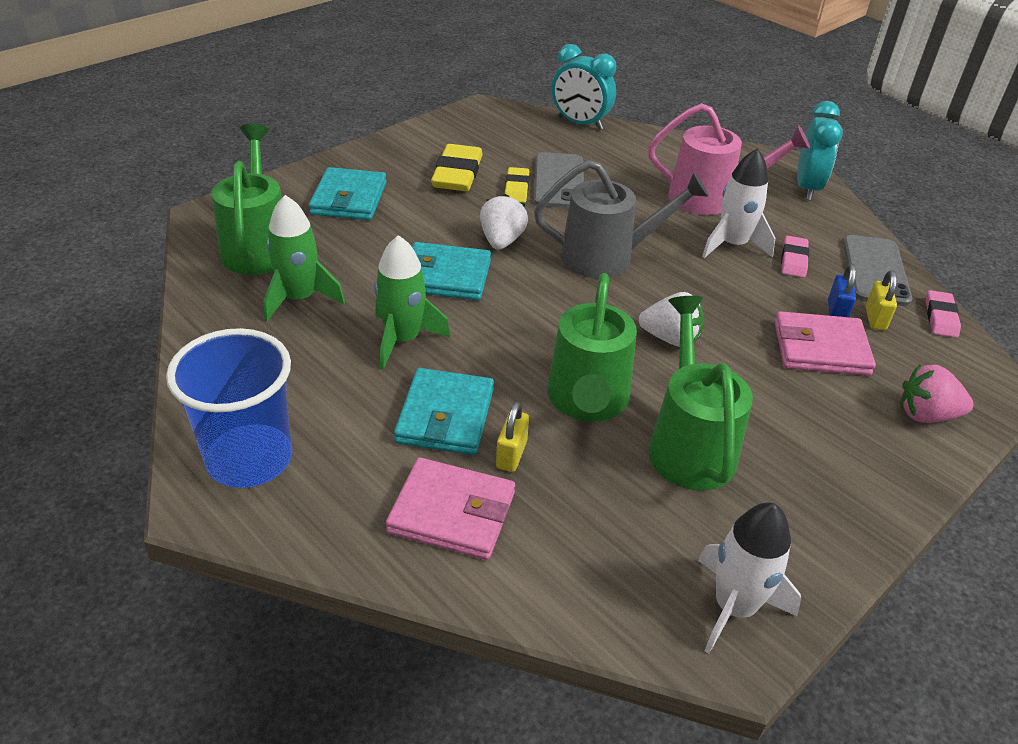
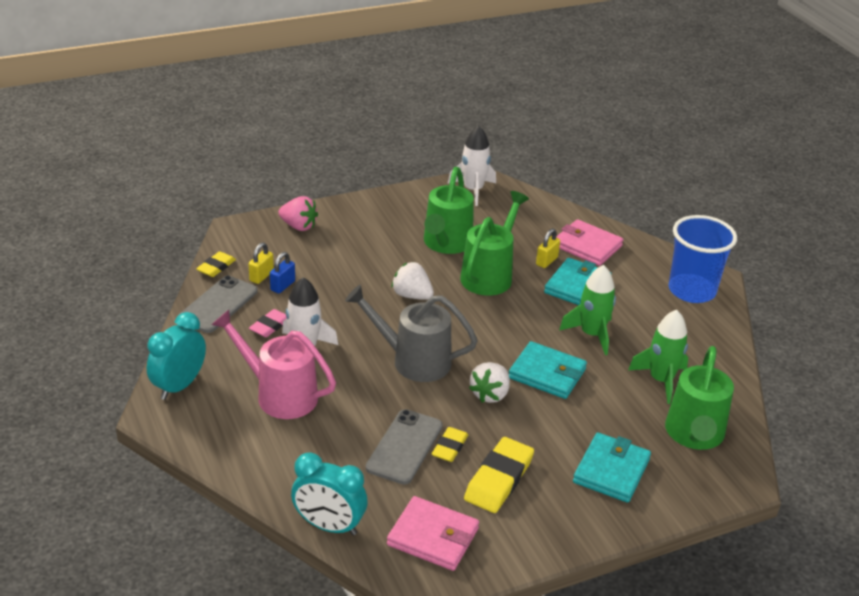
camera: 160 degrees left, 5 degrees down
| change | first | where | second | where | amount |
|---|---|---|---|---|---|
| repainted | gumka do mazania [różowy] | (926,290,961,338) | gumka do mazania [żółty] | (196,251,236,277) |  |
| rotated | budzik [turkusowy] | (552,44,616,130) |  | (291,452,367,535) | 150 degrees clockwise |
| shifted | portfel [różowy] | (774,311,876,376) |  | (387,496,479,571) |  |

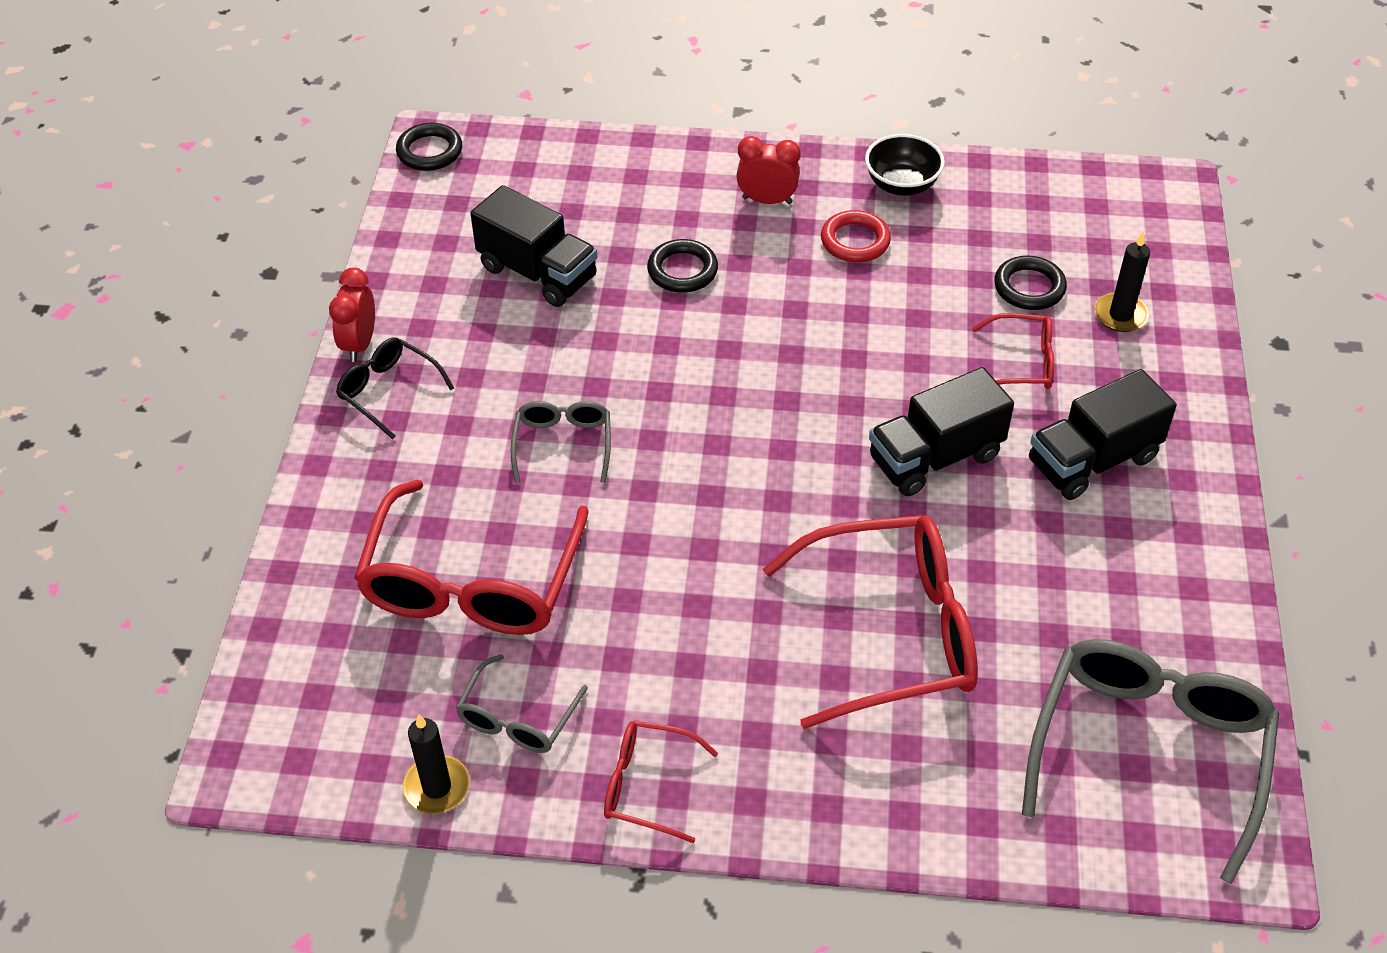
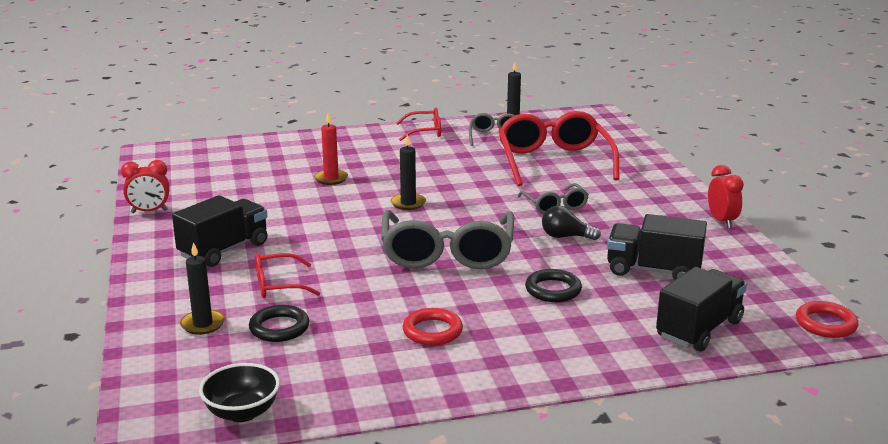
camera: 160 degrees right, 25 degrees down
| change | first | where | second | where | amount |
|---|---|---|---|---|---|
| shifted | budzik [czerwony] | (736,136,801,204) |  | (121,160,170,213) |  |
| shifted | miska [czarny] | (865,134,945,196) |  | (199,363,280,422) |  |
| swapped | okulary [czerwony] | (763,515,978,729) | świeca [czerwony] | (314,113,348,185) |  |
| shifted | okulary [szary] | (1022,639,1279,884) |  | (381,210,514,269) |  |
| new |  |  | świeca [czarny] | (391,134,426,210) |  |
| new |  |  | żarówka [czarny] | (542,206,601,240) |  |
| shifted | ciężarówka [czarny] | (869,367,1014,496) |  | (656,267,747,352) |  |
| repainted | pierścień [czarny] | (396,123,462,171) | pierścień [czerwony] | (796,301,858,338) |  |
| gone | okulary [czarny] | (336,337,454,439) |  |  |  |

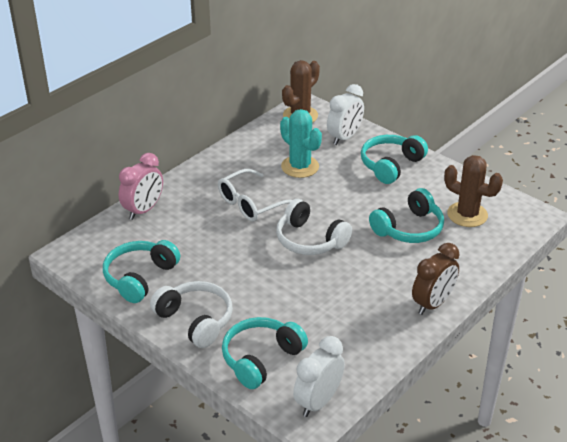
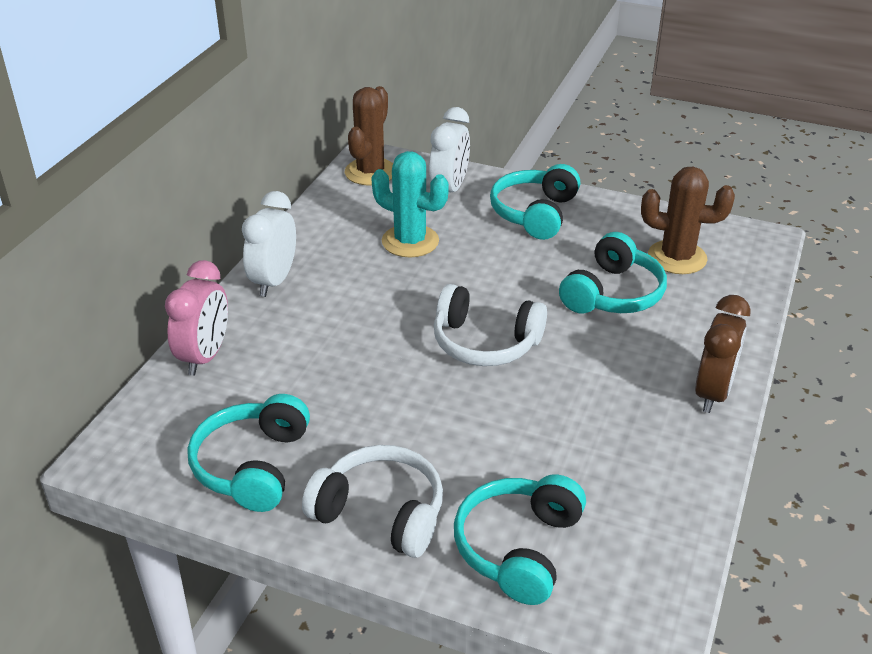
camera: 20 degrees left, 0 degrees up
| change | first | where | second | where | amount |
|---|---|---|---|---|---|
| shifted | budzik [biały] | (293,336,345,417) |  | (242,191,296,297) |  |
| gone | okulary [biały] | (218,169,292,222) |  |  |  |

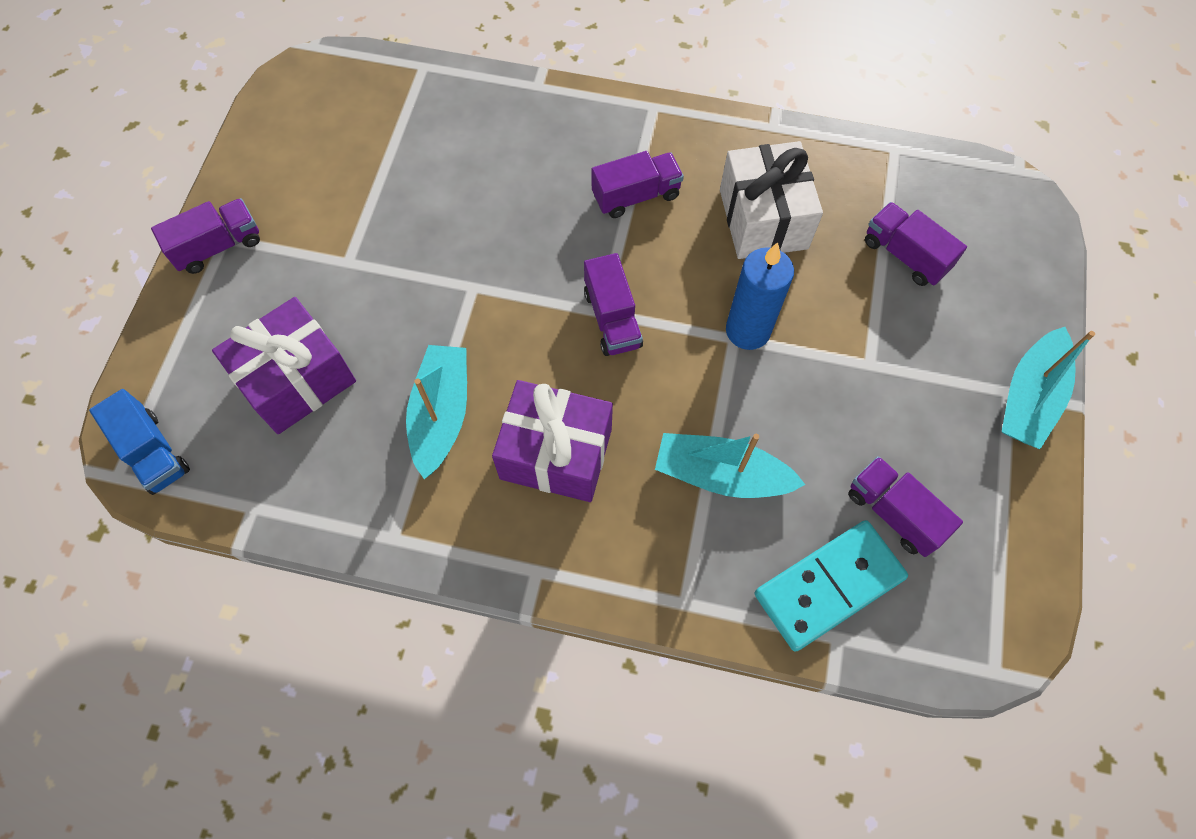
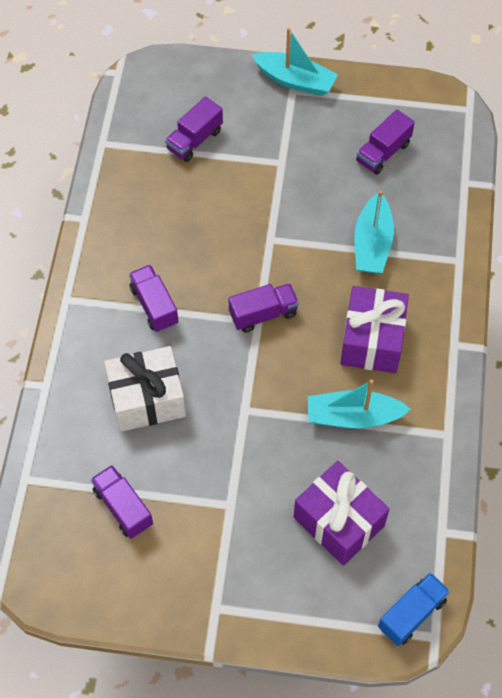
camera: 95 degrees left, 5 degrees down
| change | first | where | second | where | amount |
|---|---|---|---|---|---|
| shifted | ciężarówka [fioletowy] | (151,198,260,274) |  | (91,465,153,539) |  |
| shifted | prezent [biały] | (720,141,823,259) |  | (104,346,186,432) |  |
| gone | świeca [niebieski] | (726,242,794,350) |  |  |  |
| gone | kostka domina [turkusowy] | (755,520,908,652) |  |  |  |

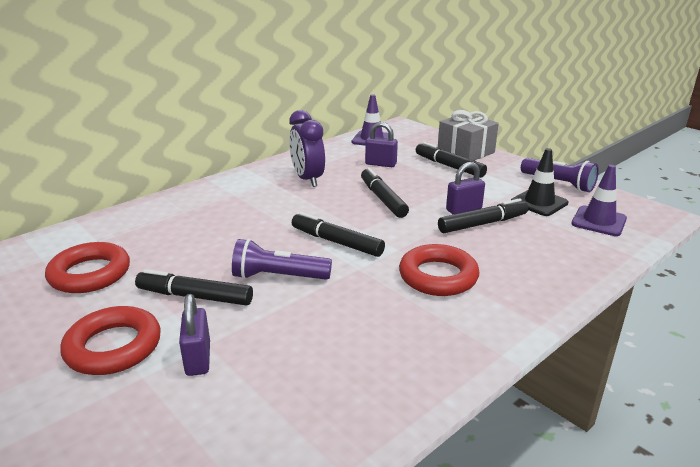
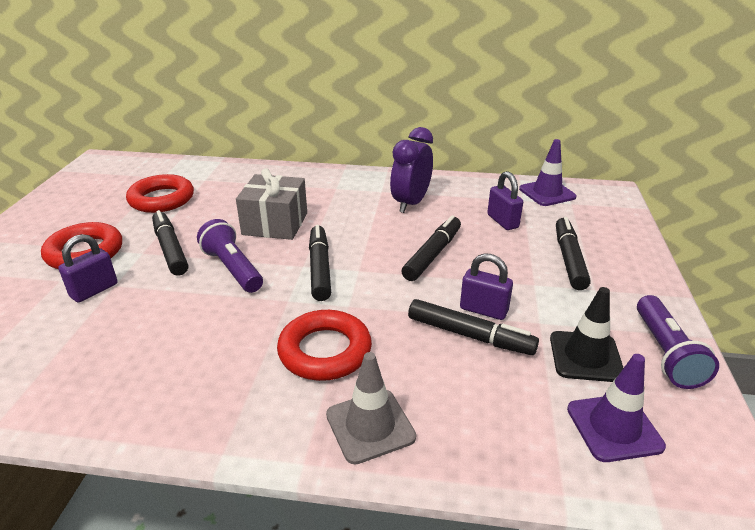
camera: 50 degrees right, 5 degrees up
| change | first | where | second | where | amount |
|---|---|---|---|---|---|
| shifted | prezent [szary] | (438,110,499,161) |  | (236,168,307,240) |  |
| new |  |  | pachołek [szary] | (326,352,416,464) |  |

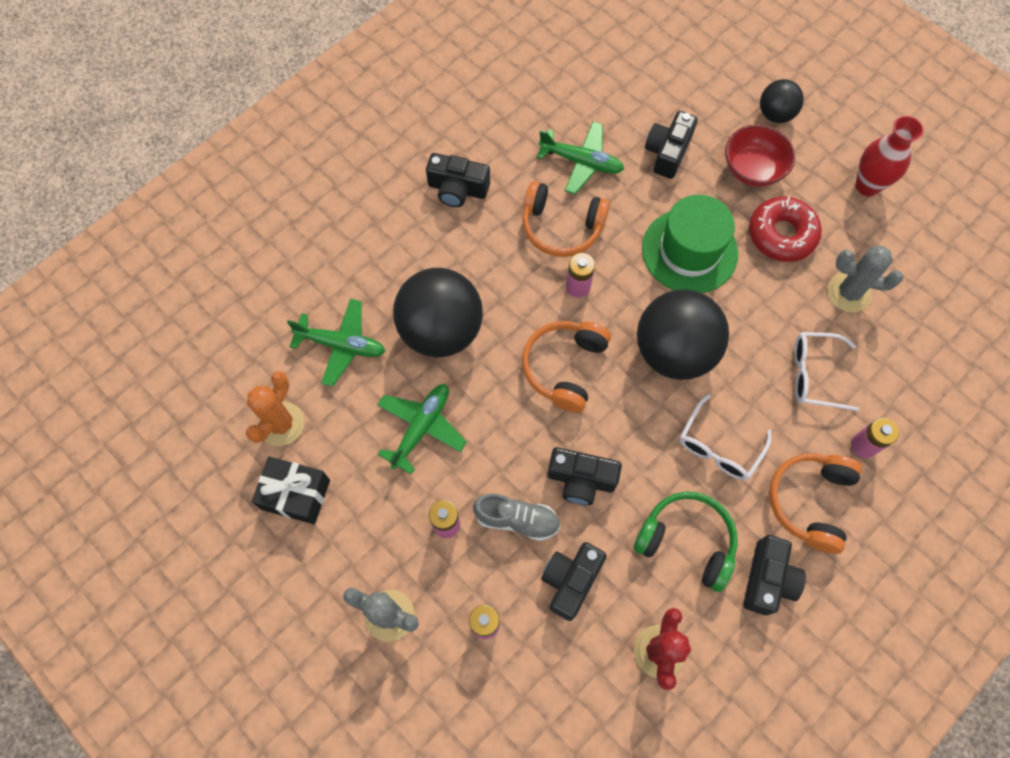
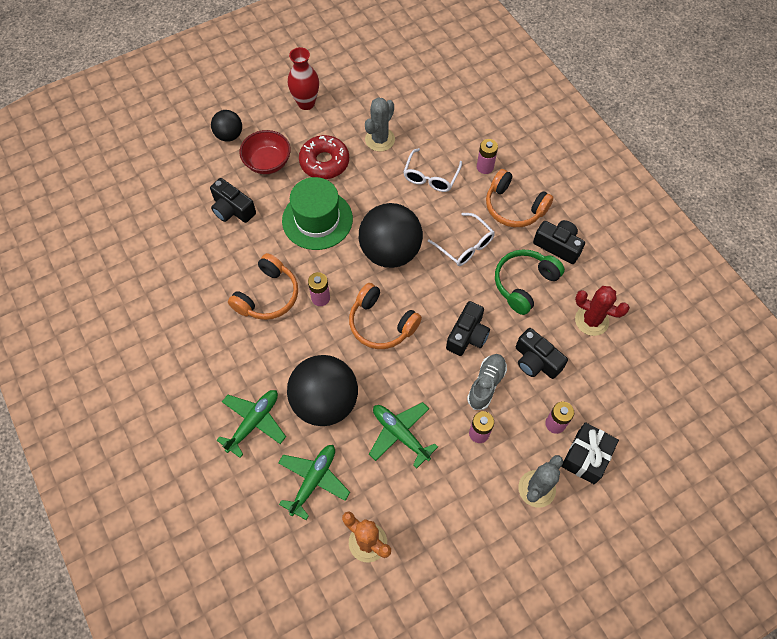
camera: 75 degrees left, 5 degrees down
| change | first | where | second | where | amount |
|---|---|---|---|---|---|
| shifted | samolot [zielony] | (537,122,624,194) |  | (216,390,286,458) |  |
| shifted | prezent [czarny] | (252,457,330,524) |  | (561,422,619,485) |  |
| gone | aparat fotograficzny [czarny] | (426,153,490,207) |  |  |  |

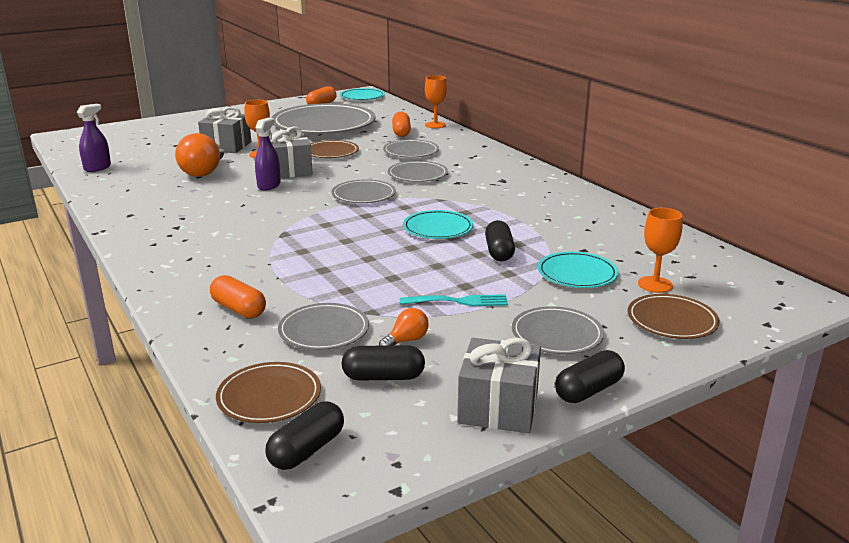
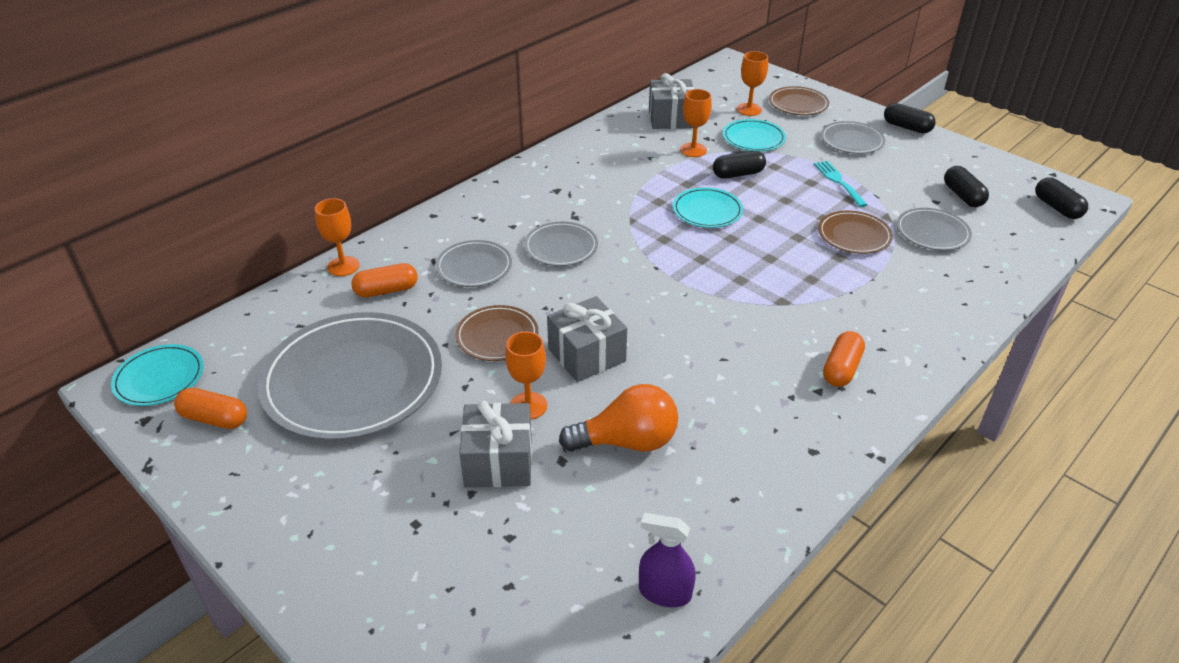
camera: 105 degrees left, 15 degrees up
| change | first | where | second | where | amount |
|---|---|---|---|---|---|
| shifted | prezent [szary] | (457,338,541,433) |  | (649,73,694,129) |  |
| new |  |  | kielich [pomarańczowy] | (680,89,712,157) |  |
| shifted | talerz [brązowy] | (216,362,321,423) |  | (818,211,893,254) |  |
| shifted | kapsułka [pomarańczowy] | (210,275,266,318) |  | (823,331,865,387) |  |
| rotated | kapsułka [czarny] | (266,401,344,470) |  | (1035,177,1088,219) | 45 degrees clockwise |
| gone | spryskiwacz [fioletowy] | (255,118,281,190) |  |  |  |
| gone | talerz [szary] | (331,179,396,203) |  |  |  |
| gone | żarówka [pomarańczowy] | (379,308,429,346) |  |  |  |

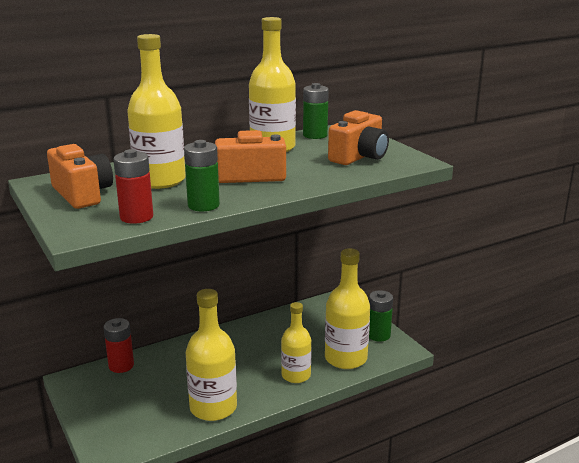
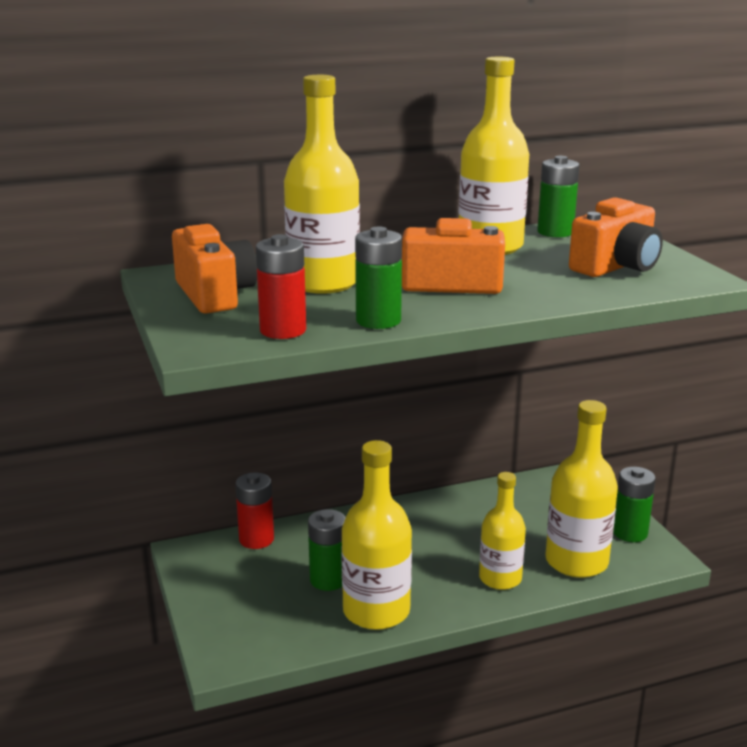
camera: 10 degrees right, 0 degrees up
| change | first | where | second | where | amount |
|---|---|---|---|---|---|
| new |  |  | bateria [zielony] | (308,509,346,591) |  |

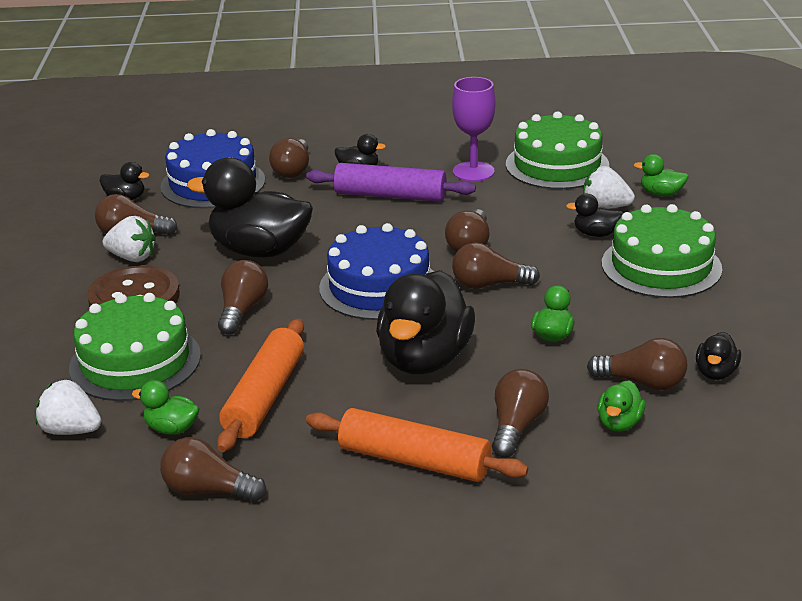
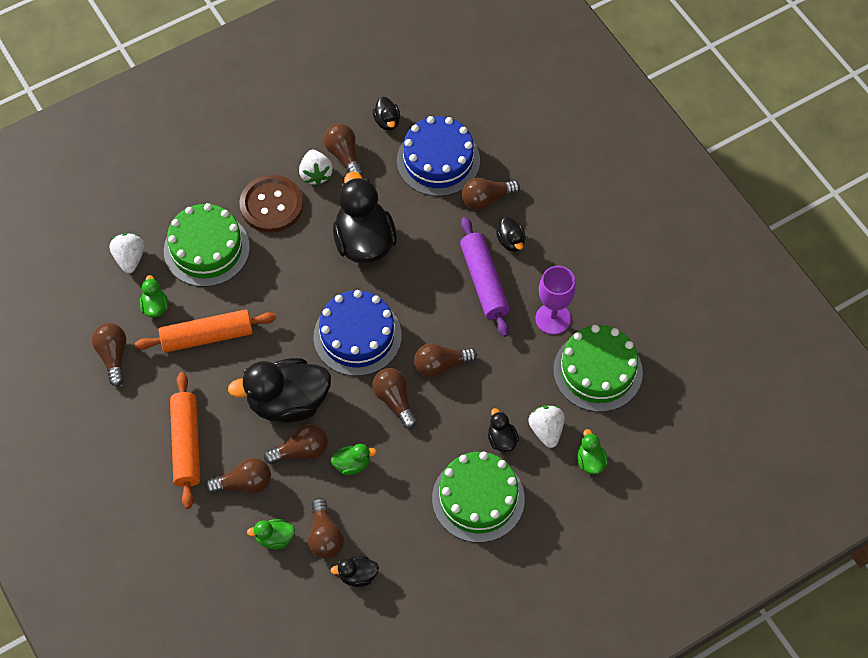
camera: 60 degrees right, 30 degrees up
| change | first | where | second | where | amount |
|---|---|---|---|---|---|
| shifted | żarówka [brązowy] | (218,260,268,335) |  | (264,424,328,464) |  |

